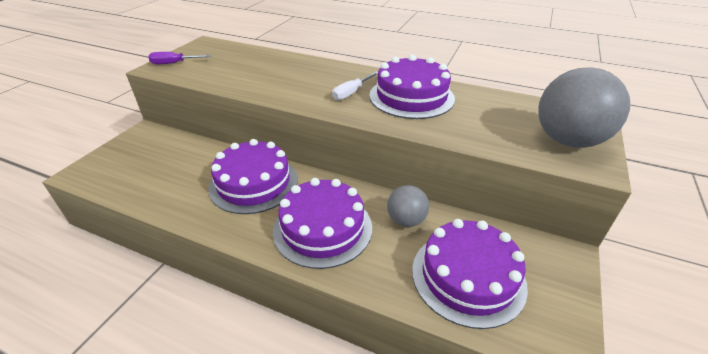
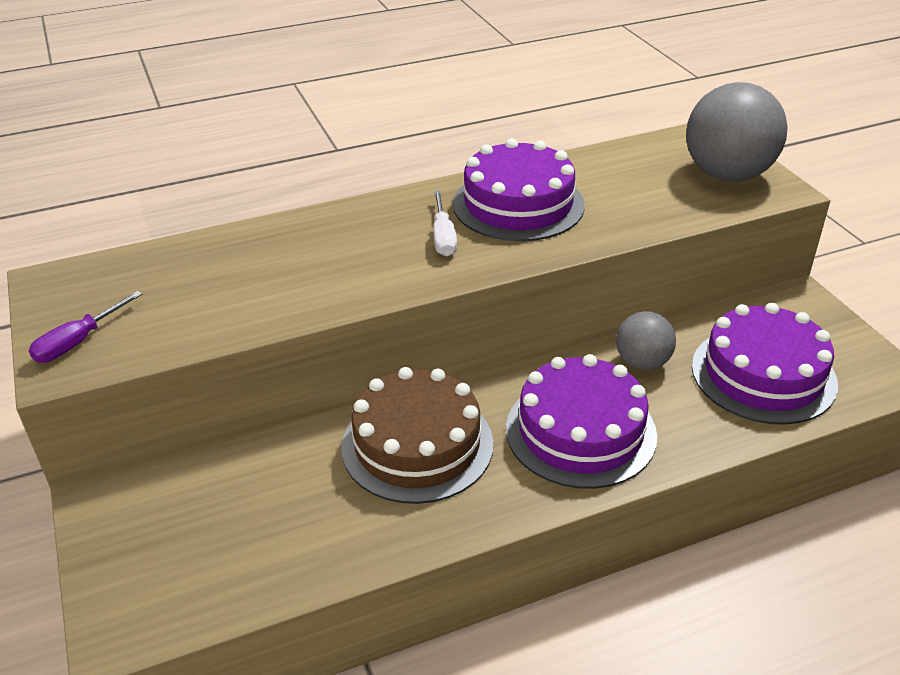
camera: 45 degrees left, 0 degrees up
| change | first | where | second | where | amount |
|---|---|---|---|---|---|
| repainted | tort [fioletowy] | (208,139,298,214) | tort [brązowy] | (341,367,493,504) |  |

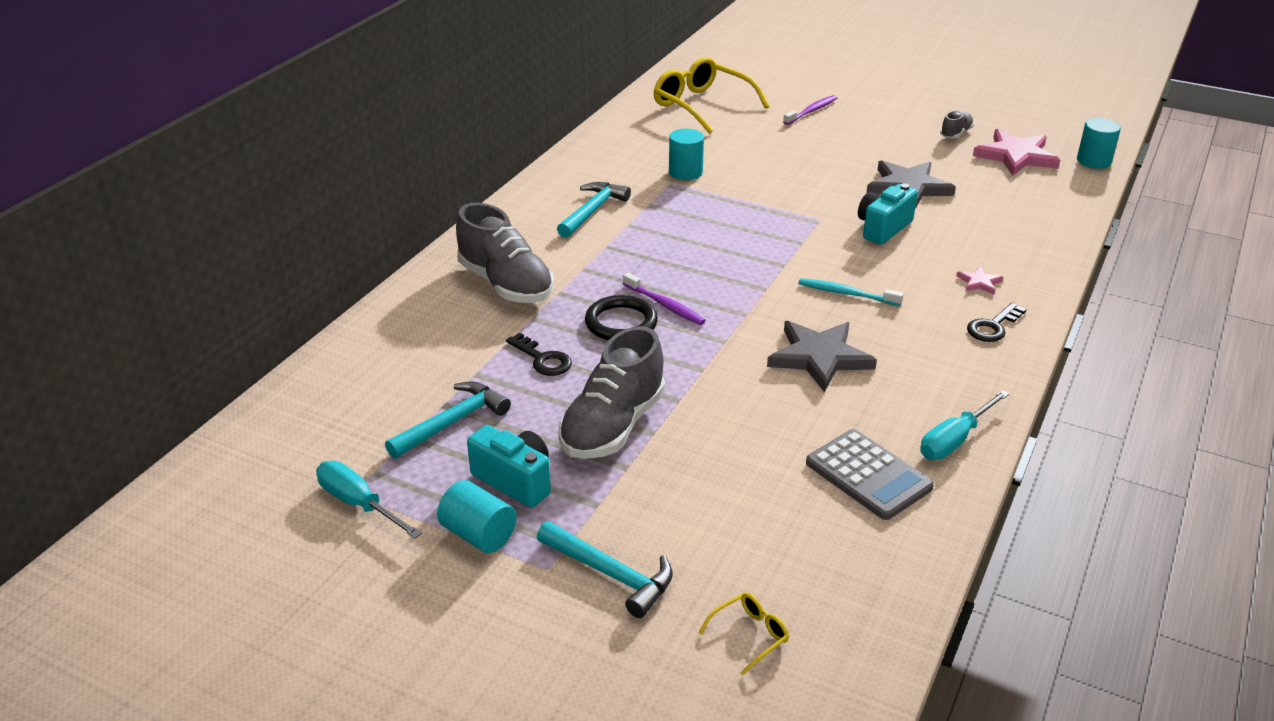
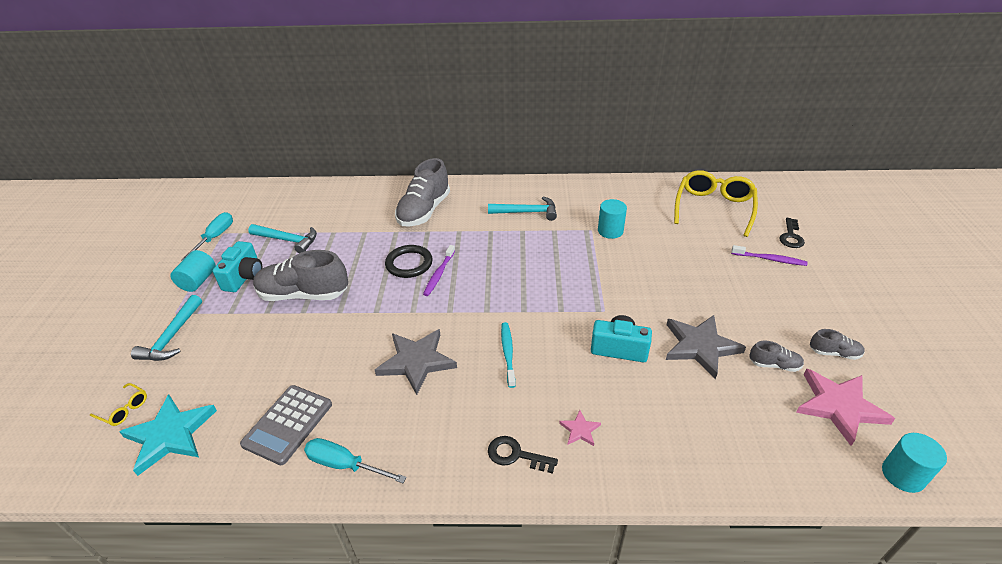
camera: 65 degrees right, 5 degrees up
| change | first | where | second | where | amount |
|---|---|---|---|---|---|
| new |  |  | gwiazda [turkusowy] | (119,394,217,476) |  |
| new |  |  | but [szary] | (749,341,804,372) |  |
| shifted | klucz [czarny] | (506,333,572,376) |  | (779,218,805,248) |  |

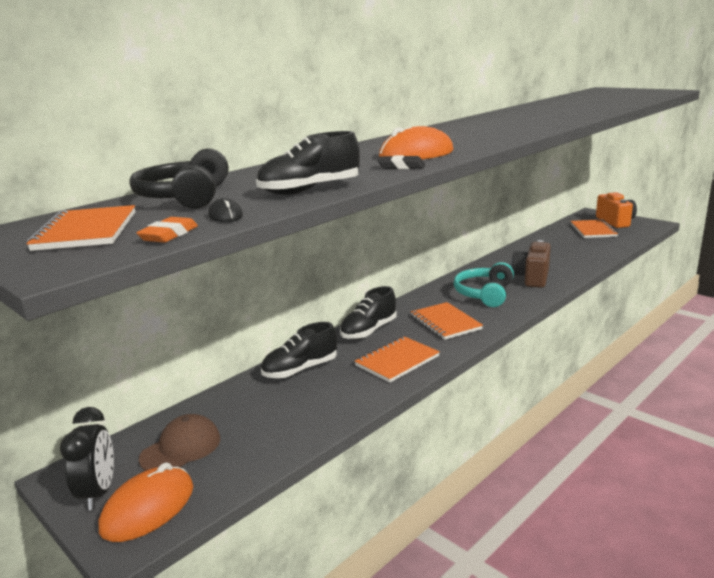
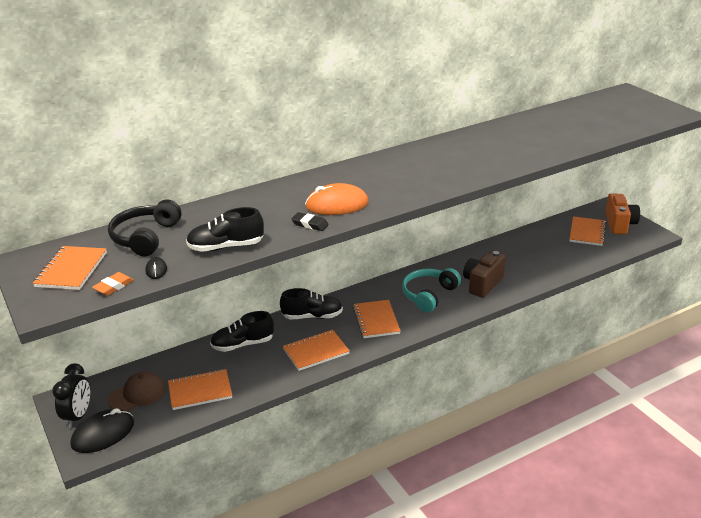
camera: 15 degrees right, 10 degrees up
| change | first | where | second | where | amount |
|---|---|---|---|---|---|
| repainted | myszka [pomarańczowy] | (99,462,193,542) | myszka [czarny] | (70,408,134,453) |  |
| new |  |  | zeszyt [pomarańczowy] | (168,369,232,410) |  |
| rotated | but [czarny] | (340,286,397,340) |  | (280,288,343,319) | 150 degrees counterclockwise |

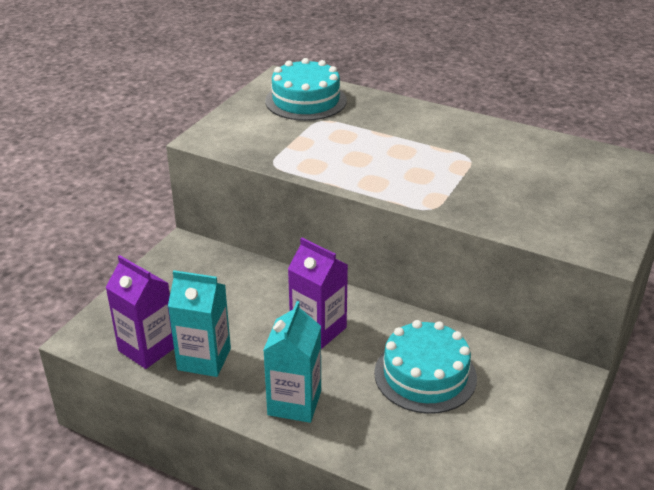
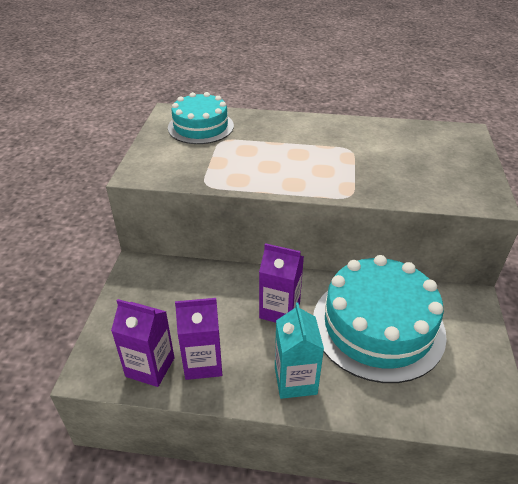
camera: 20 degrees left, 5 degrees up
| change | first | where | second | where | amount |
|---|---|---|---|---|---|
| repainted | karton mleka [turkusowy] | (168,270,231,377) | karton mleka [fioletowy] | (175,298,222,380) |  |
| scaled | tort [turkusowy] | (374,320,477,414) |  | (313,255,447,383) | x1.63 |

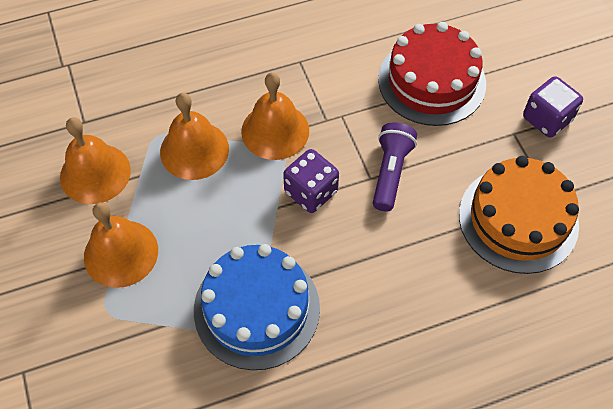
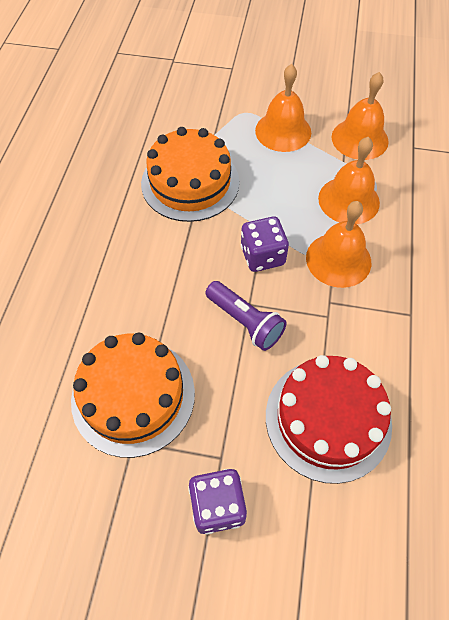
camera: 120 degrees right, 0 degrees up
| change | first | where | second | where | amount |
|---|---|---|---|---|---|
| repainted | tort [niebieski] | (194,244,320,370) | tort [pomarańczowy] | (141,127,239,222) |  |

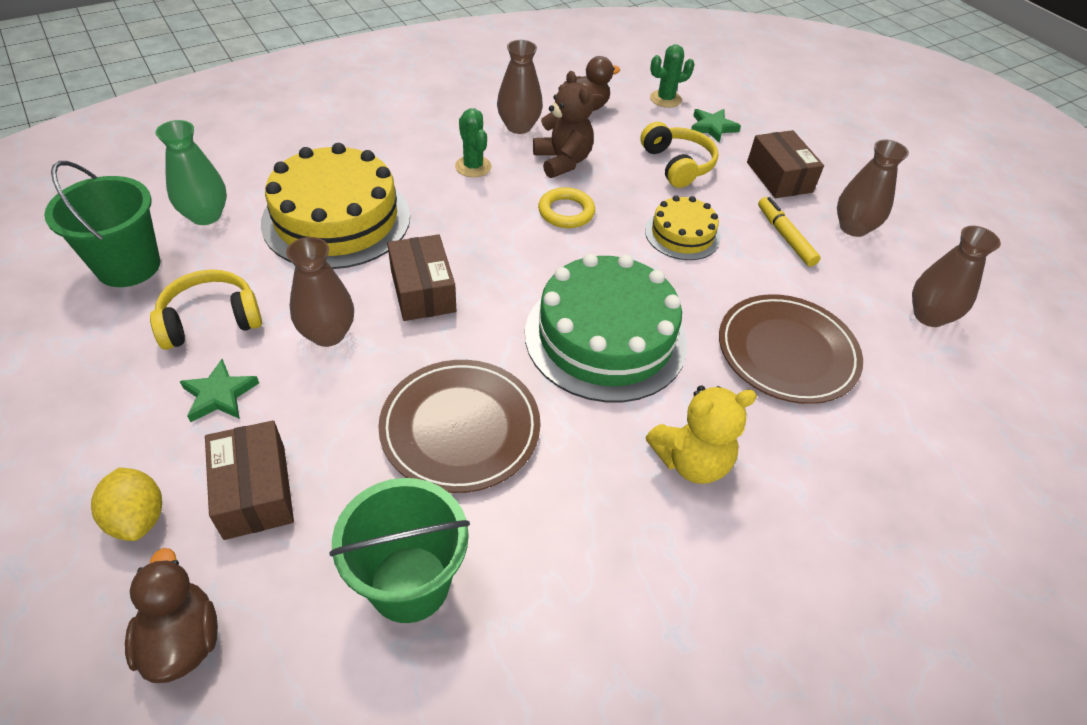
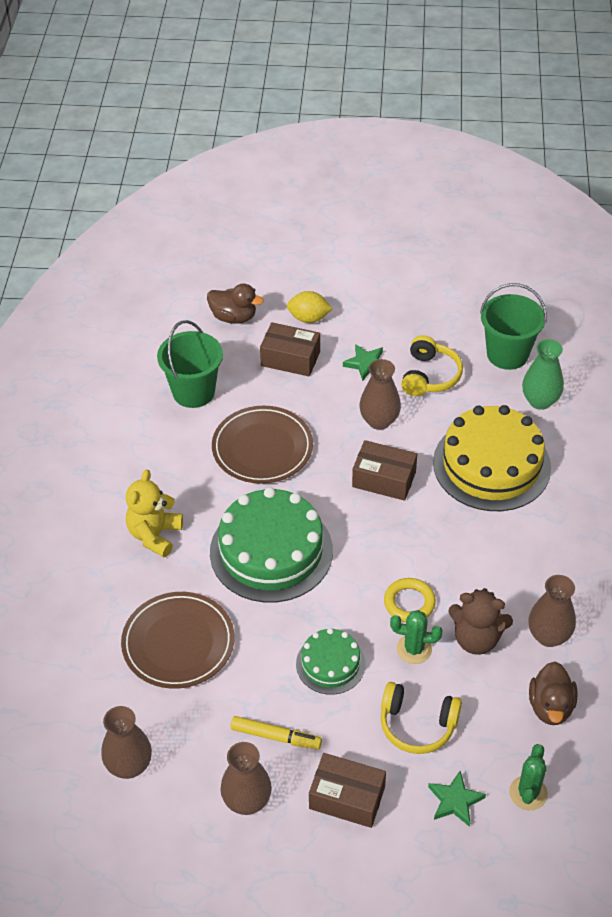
camera: 130 degrees right, 0 degrees up
| change | first | where | second | where | amount |
|---|---|---|---|---|---|
| repainted | tort [żółty] | (645,195,720,260) | tort [zielony] | (296,628,366,695) |  |
| shifted | kaktus [zielony] | (455,108,491,177) |  | (390,610,443,664) |  |

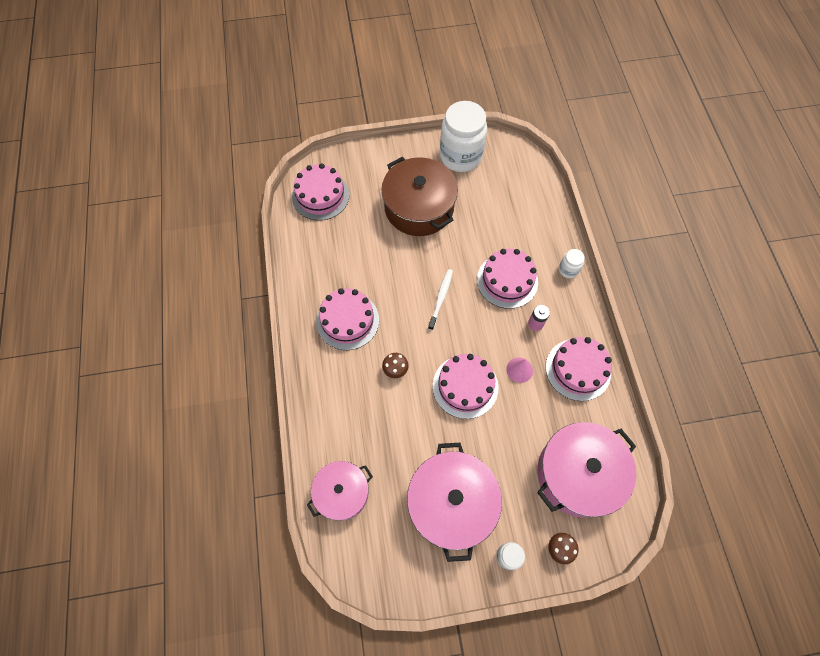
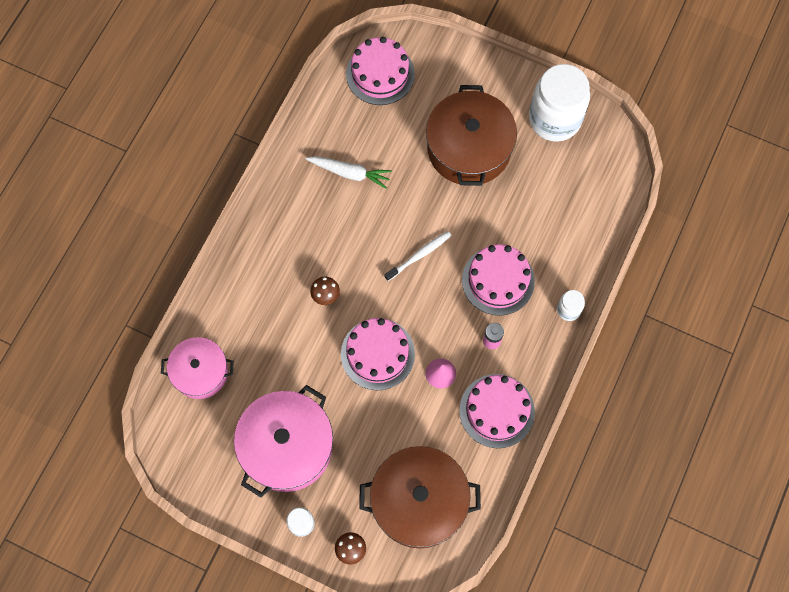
camera: 35 degrees right, 5 degrees up
| change | first | where | second | where | amount |
|---|---|---|---|---|---|
| new |  |  | marchewka [biały] | (305,156,392,189) |  |
| repainted | garnek [różowy] | (537,422,636,518) | garnek [brązowy] | (359,446,481,549) |  |
| gone | tort [różowy] | (316,288,379,350) |  |  |  |

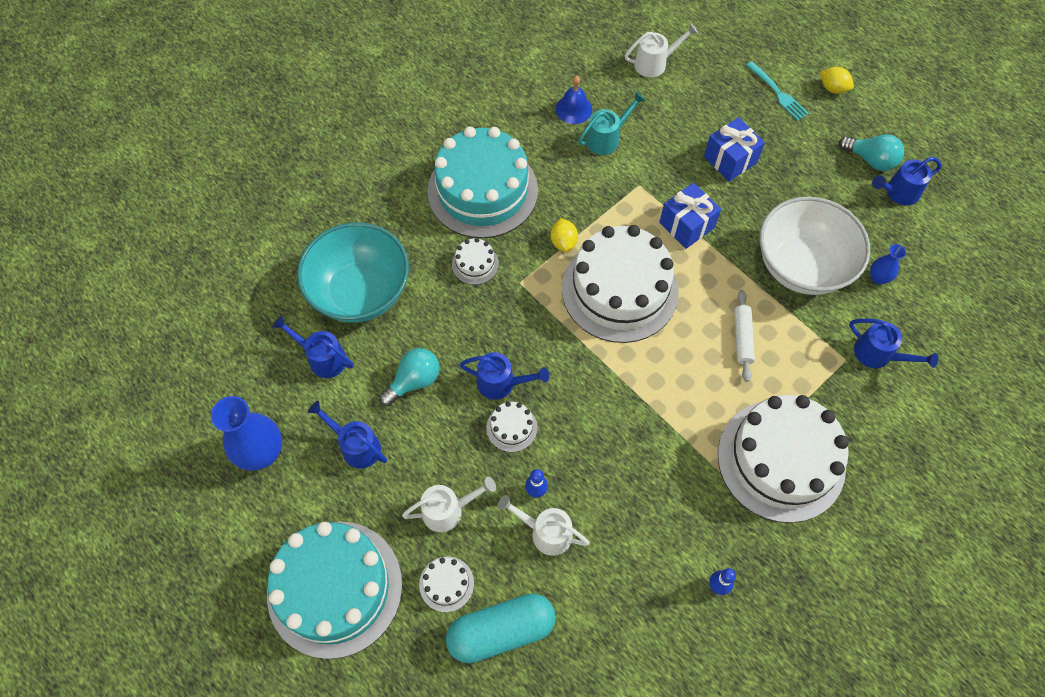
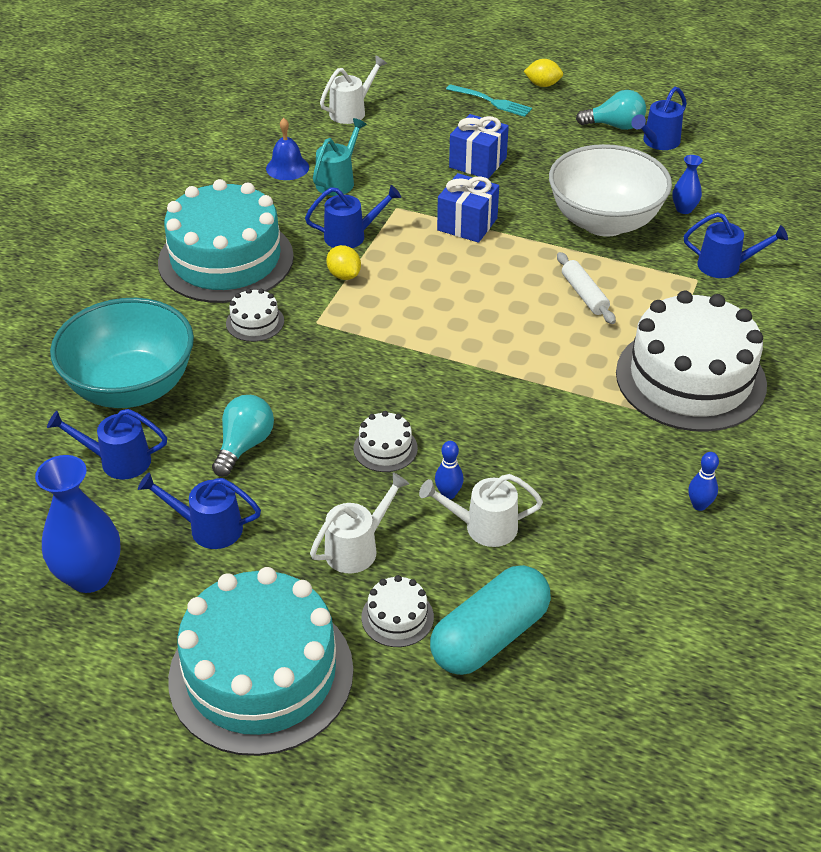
camera: 25 degrees left, 20 degrees down
| change | first | where | second | where | amount |
|---|---|---|---|---|---|
| shifted | konewka [niebieski] | (460,352,549,400) |  | (305,185,401,248) |  |
| gone | tort [biały] | (562,225,679,343) |  |  |  |

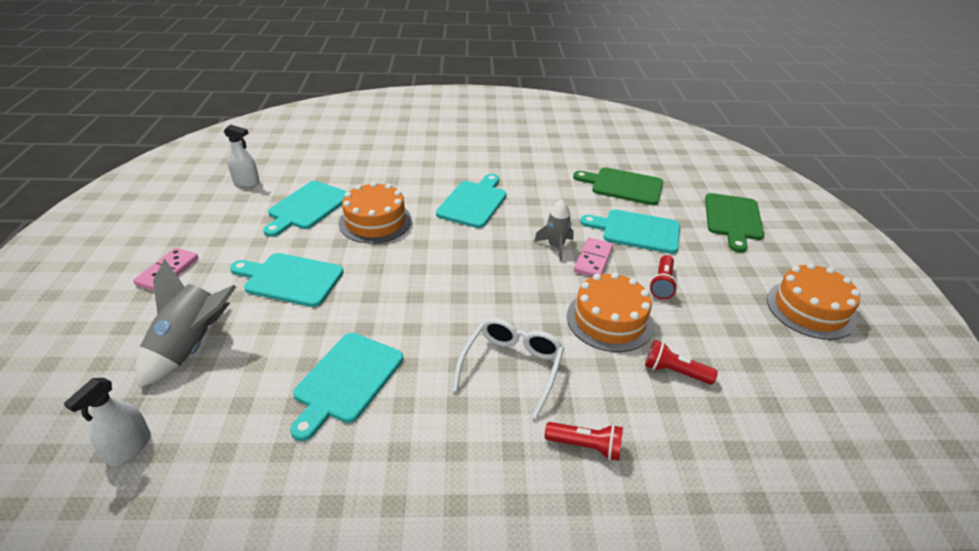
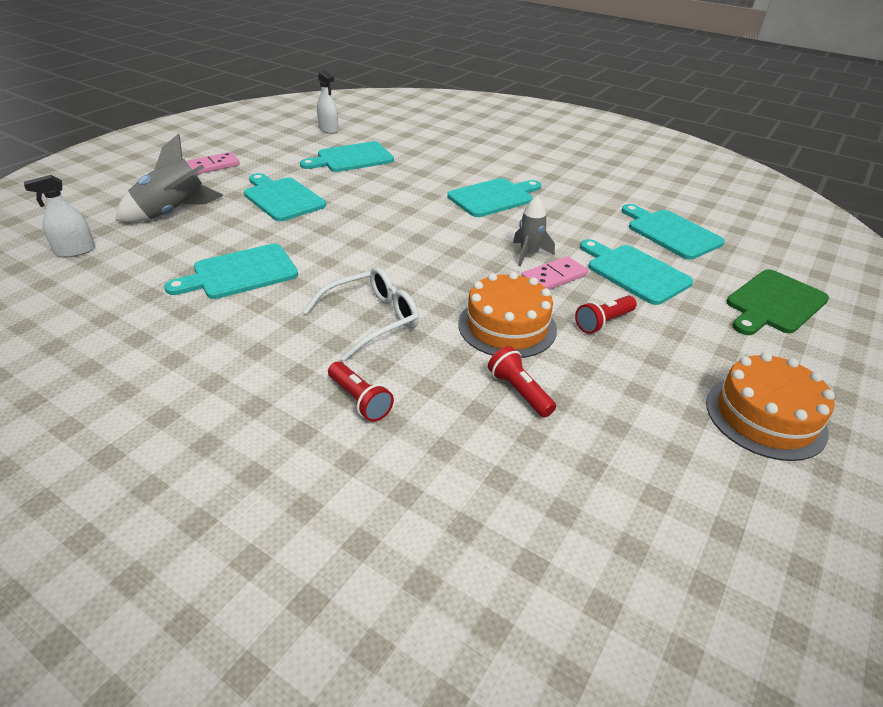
camera: 35 degrees right, 0 degrees up
| change | first | where | second | where | amount |
|---|---|---|---|---|---|
| repainted | deska do krojenia [zielony] | (573,167,663,205) | deska do krojenia [turkusowy] | (622,204,725,260) |  |
| gone | tort [pomarańczowy] | (339,182,412,244) |  |  |  |

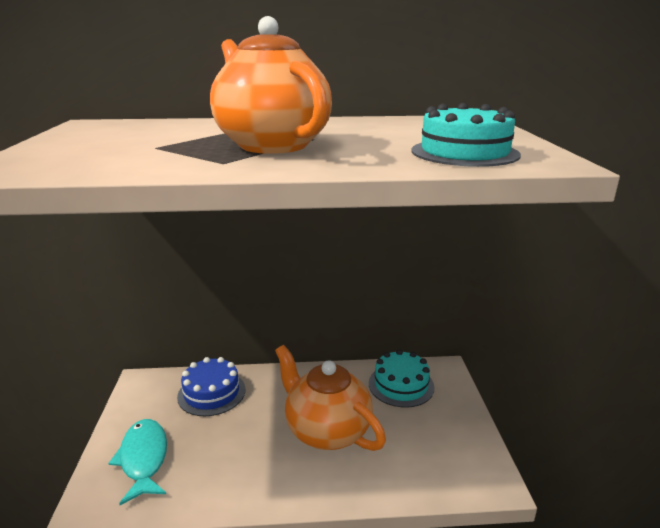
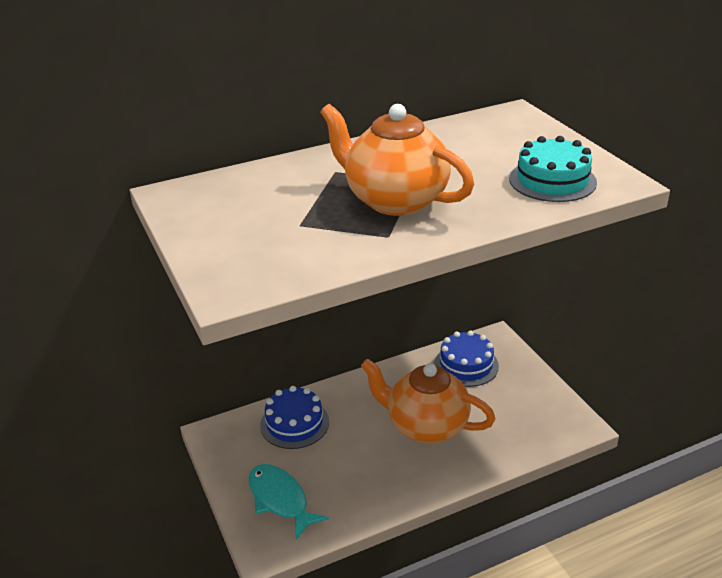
camera: 20 degrees left, 10 degrees up
| change | first | where | second | where | amount |
|---|---|---|---|---|---|
| repainted | tort [turkusowy] | (369,349,435,408) | tort [niebieski] | (434,330,499,387) |  |

